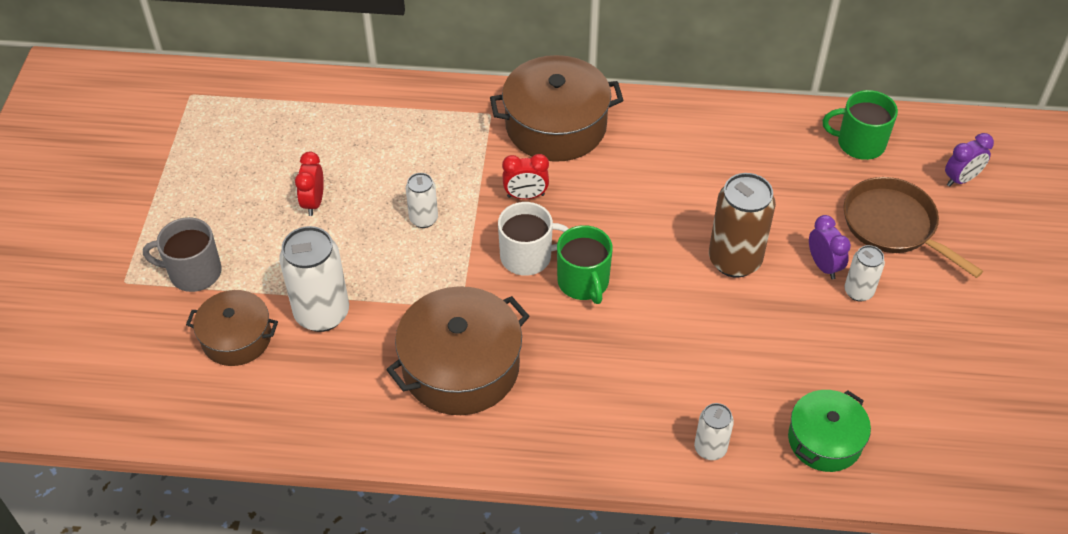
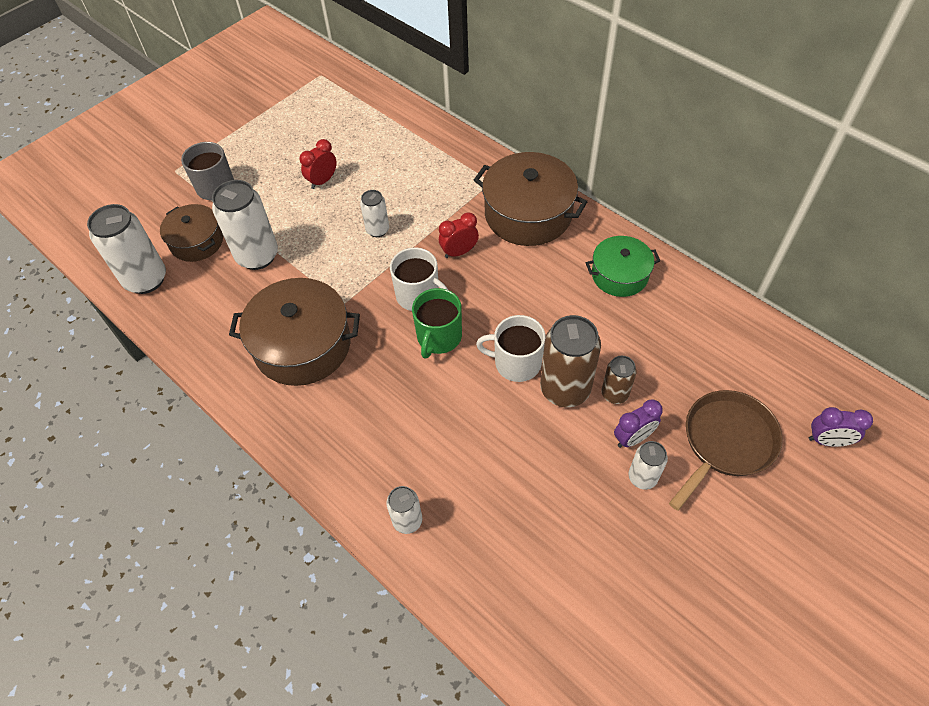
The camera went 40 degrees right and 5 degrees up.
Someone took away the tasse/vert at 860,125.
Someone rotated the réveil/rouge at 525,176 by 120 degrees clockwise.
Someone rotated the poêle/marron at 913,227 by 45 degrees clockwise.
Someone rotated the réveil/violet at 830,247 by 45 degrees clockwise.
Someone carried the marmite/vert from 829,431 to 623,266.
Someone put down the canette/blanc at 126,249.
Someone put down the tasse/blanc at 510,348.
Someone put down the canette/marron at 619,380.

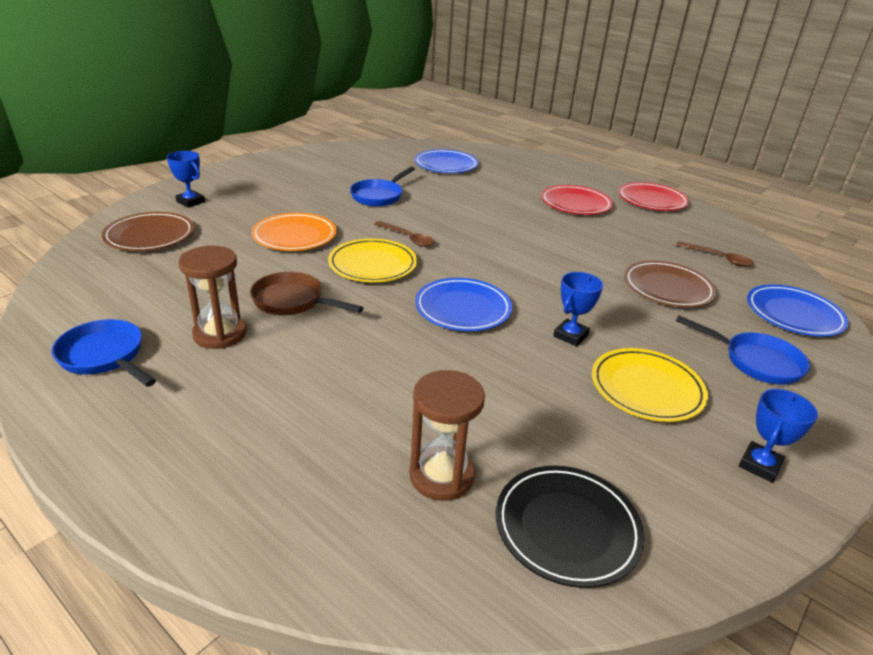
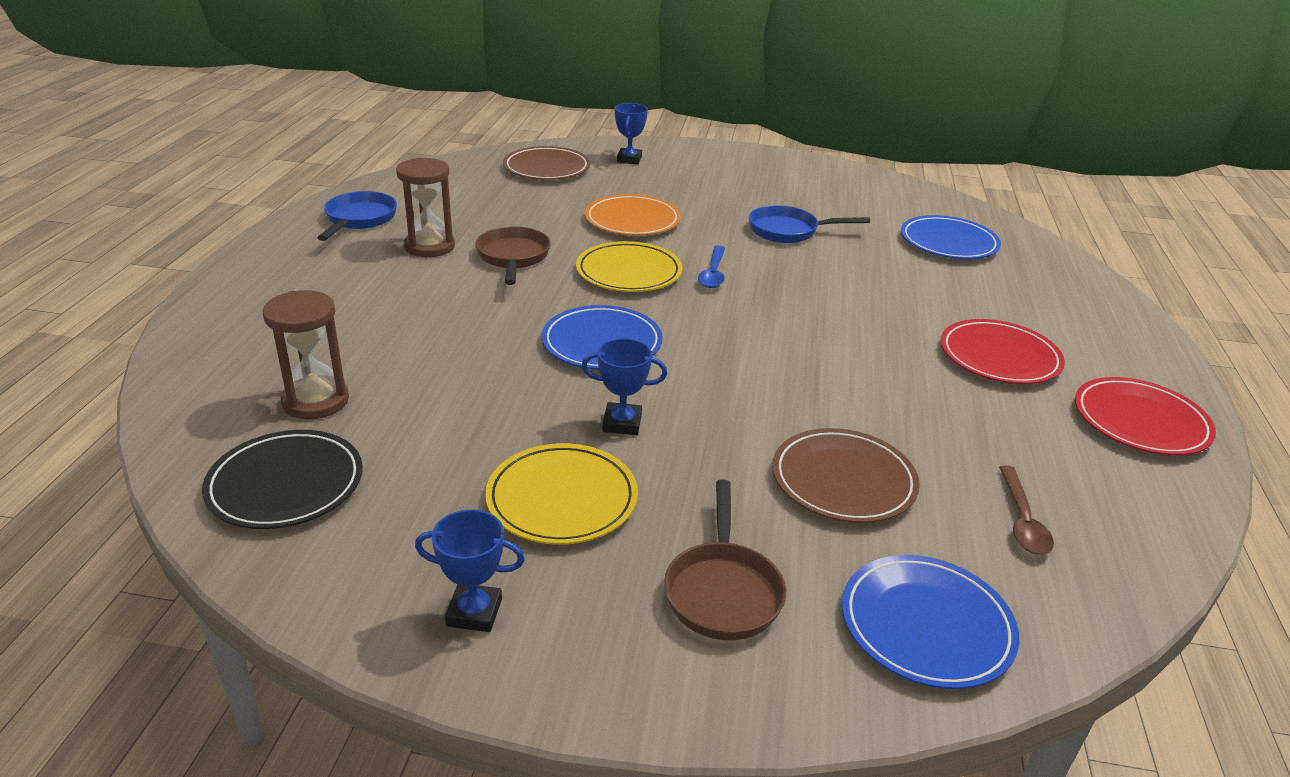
The camera went 60 degrees right and 0 degrees up.
Someone repainted the cuillère/marron at 405,234, which became the cuillère/bleu at 711,266.
Someone repainted the poêle/bleu at 743,350, which became the poêle/marron at 725,559.

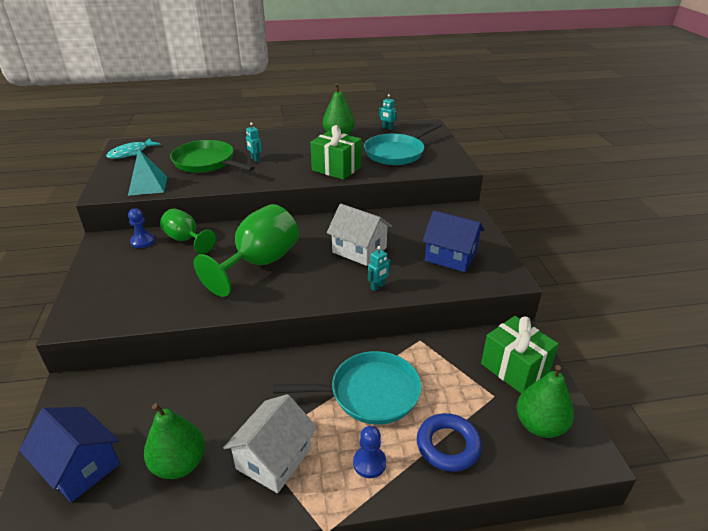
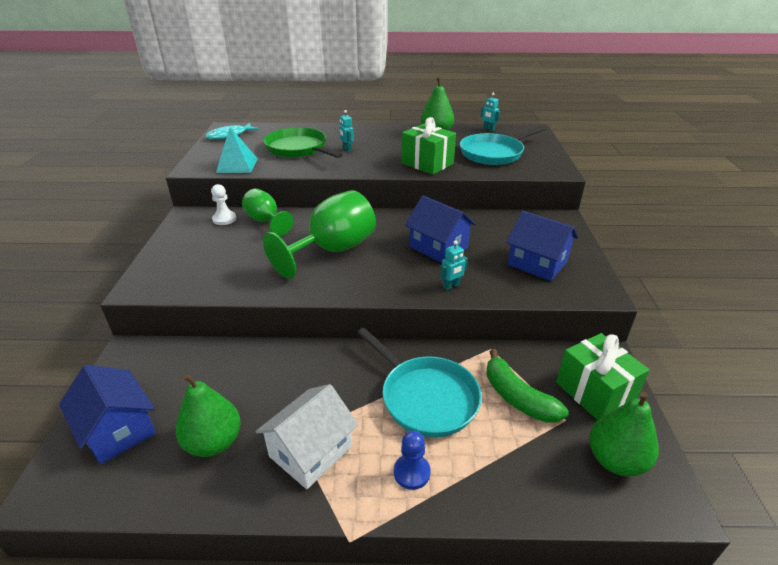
The camera went 10 degrees right and 0 degrees up.
Someone repainted the maison/blanc at 359,235, which became the maison/bleu at 440,229.
Someone repainted the pion/bleu at 141,228, which became the pion/blanc at 223,204.
Someone rotated the poêle/turquoise at 347,388 by 45 degrees clockwise.
Someone took away the anneau/bleu at 449,442.
Someone put down the banane/vert at 528,386.

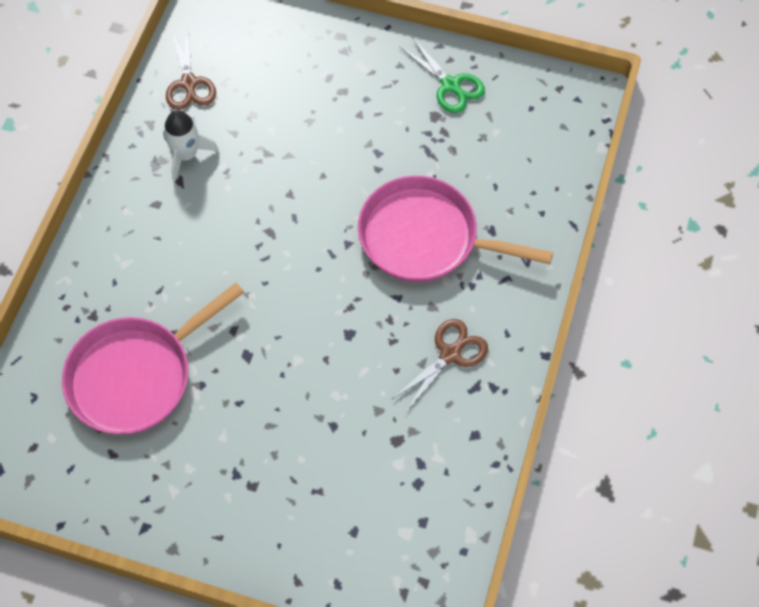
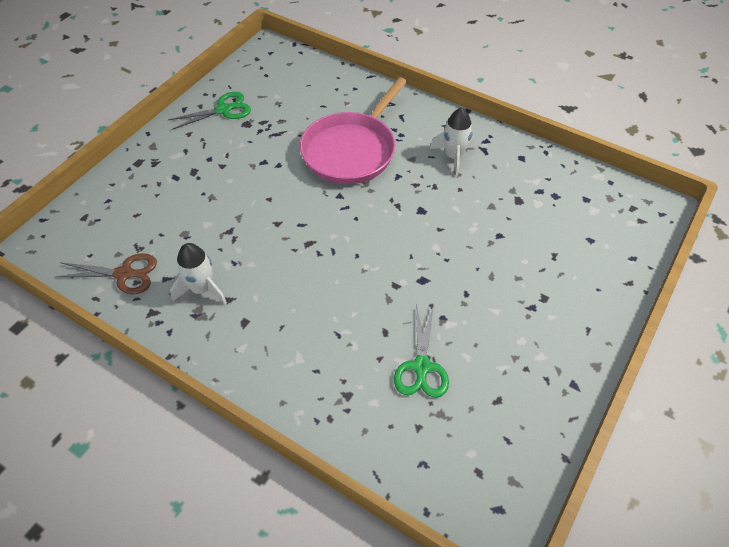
The camera went 75 degrees left and 10 degrees down.
Someone swapped the poêle/rose at 153,358 for the ciseaux/vert at 421,351.
Someone swapped the ciseaux/marron at 440,365 for the fusée/blanc at 453,142.

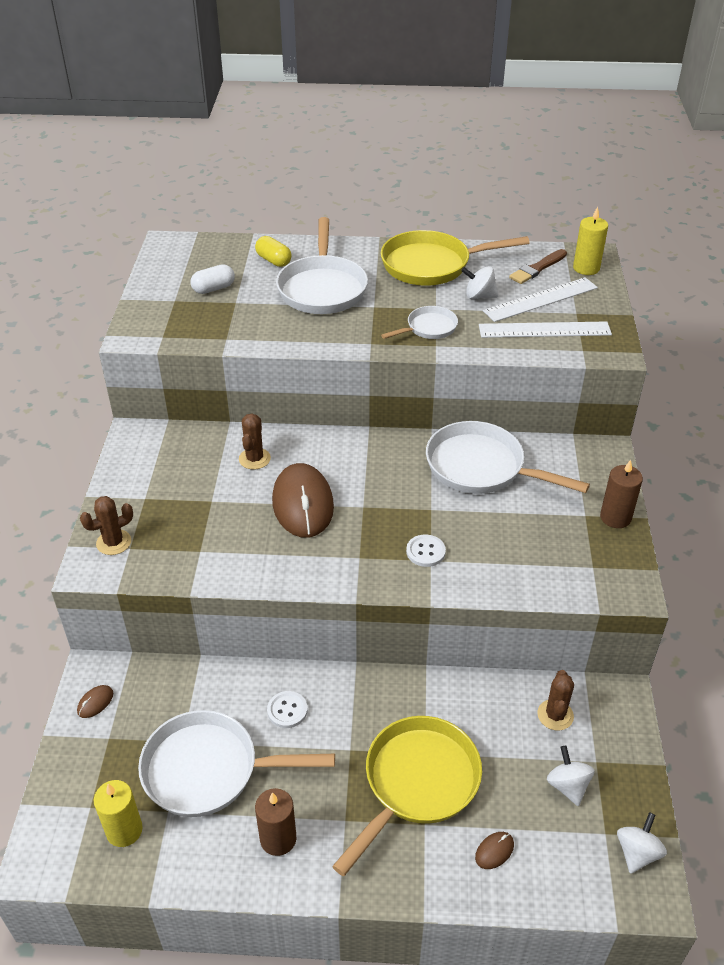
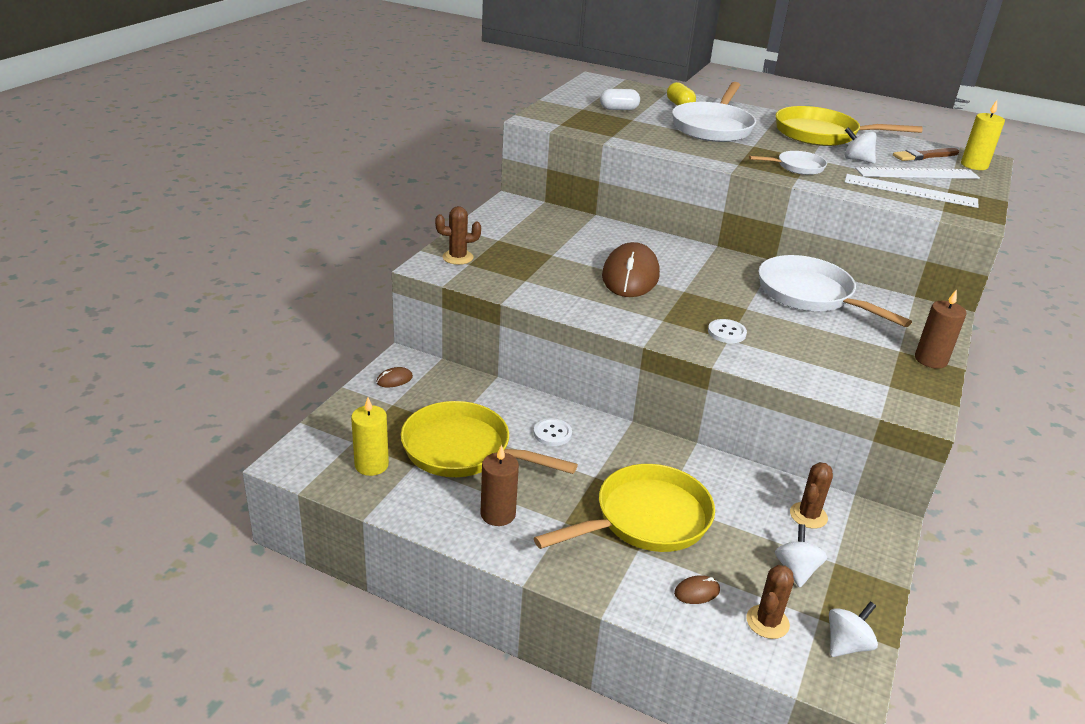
The camera went 20 degrees right and 10 degrees down.
Someone carried the cactus/marron from 255,441 to 770,602.
Someone repainted the poêle/blanc at 236,763, which became the poêle/jaune at 489,439.

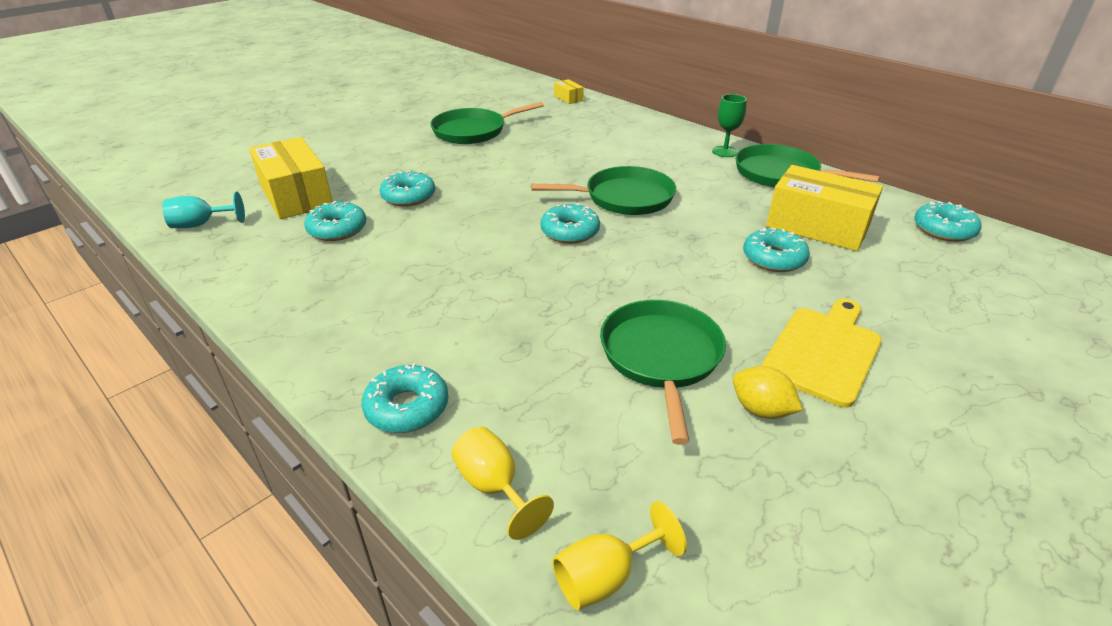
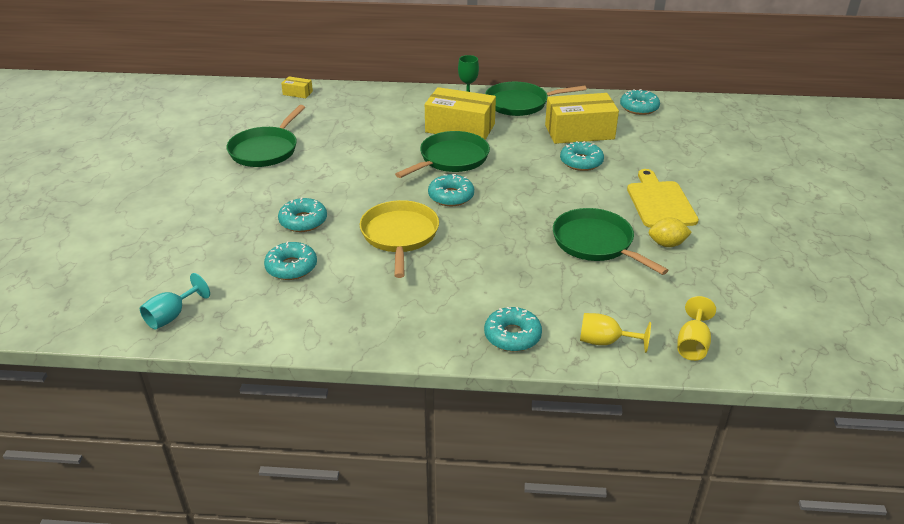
The camera went 40 degrees left and 0 degrees up.
Someone carried the boîte/jaune from 291,178 to 460,113.
Someone put down the poêle/jaune at 399,239.

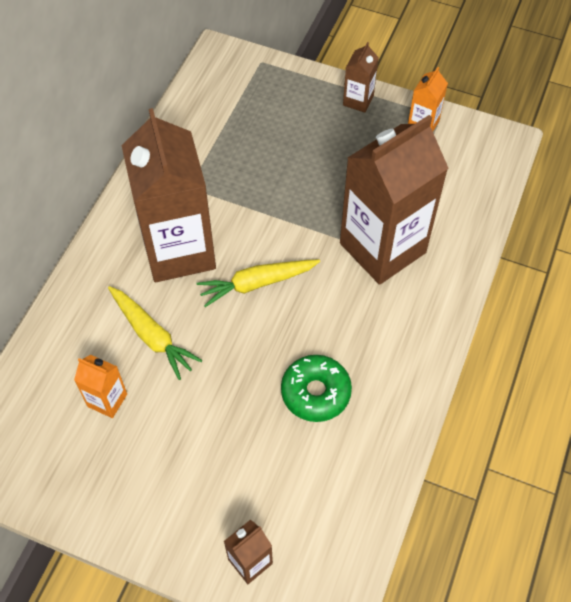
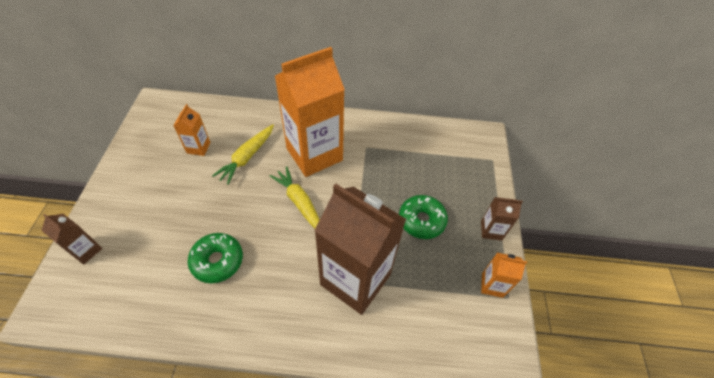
The camera went 70 degrees right and 5 degrees down.
Someone repainted the brique de lait/marron at 168,195, which became the brique de lait/orange at 310,112.
Someone put down the beignet/vert at 423,217.

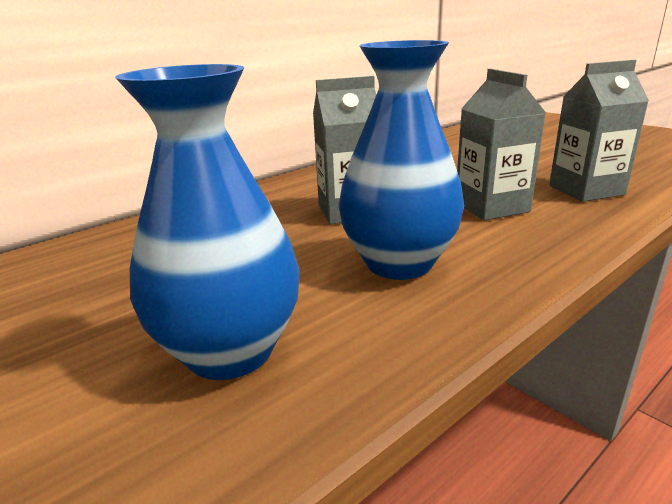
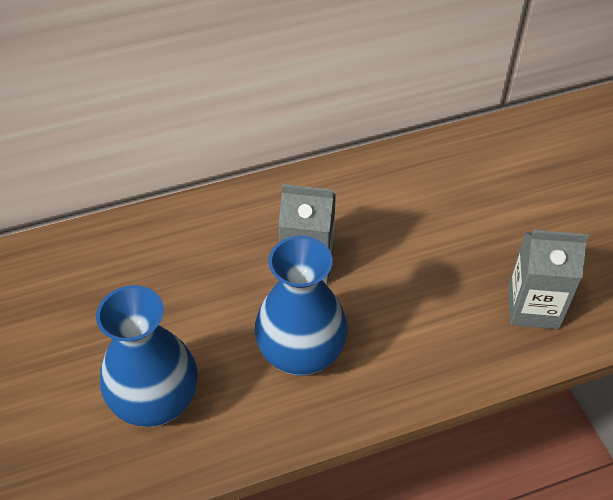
The camera went 20 degrees right and 25 degrees up.
Someone took away the brique de lait/gris at 501,144.

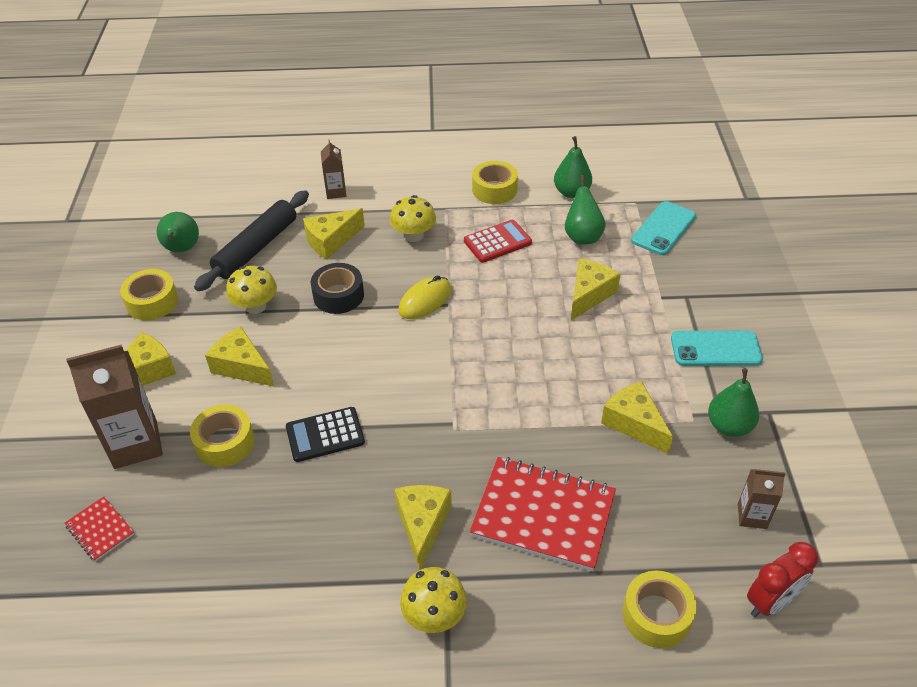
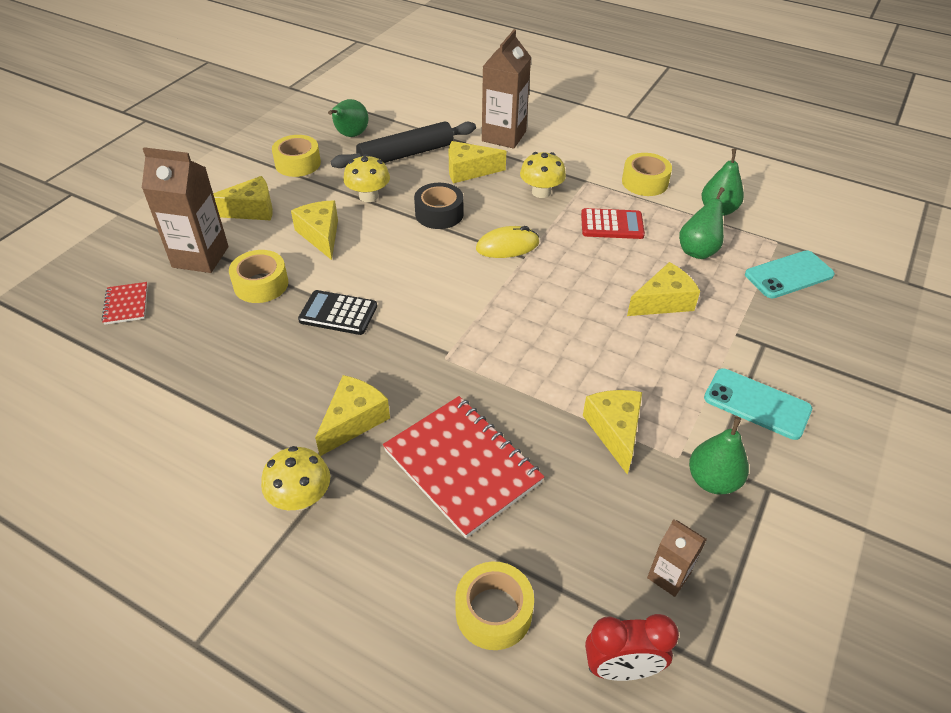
The camera went 30 degrees right and 0 degrees up.
Someone scaled the brique de lait/marron at 334,169 by 1.90.

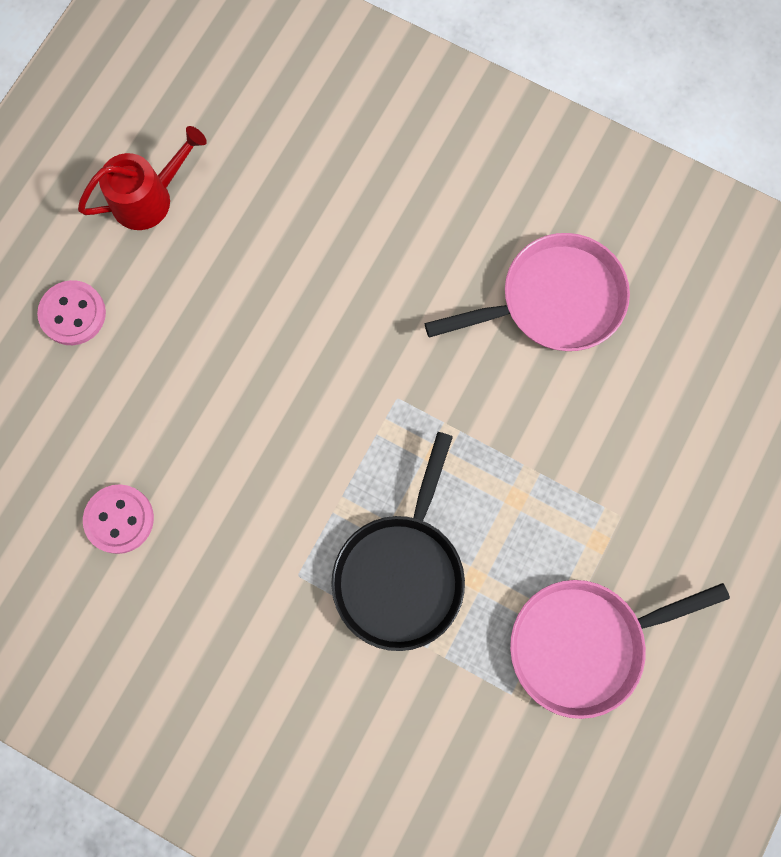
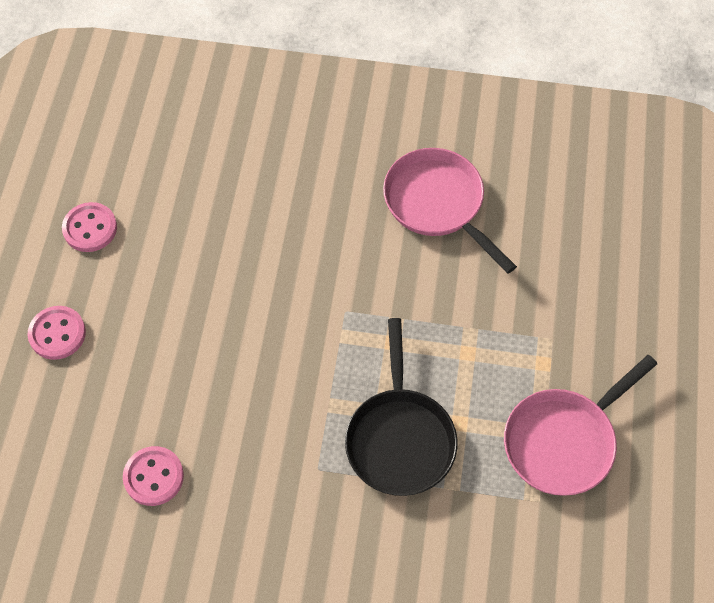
The camera went 20 degrees left and 15 degrees down.
Someone swapped the arrosoir/rouge at 142,178 for the bouton/rose at 89,227.
Someone rotated the poêle/rose at 527,292 by 90 degrees counterclockwise.

